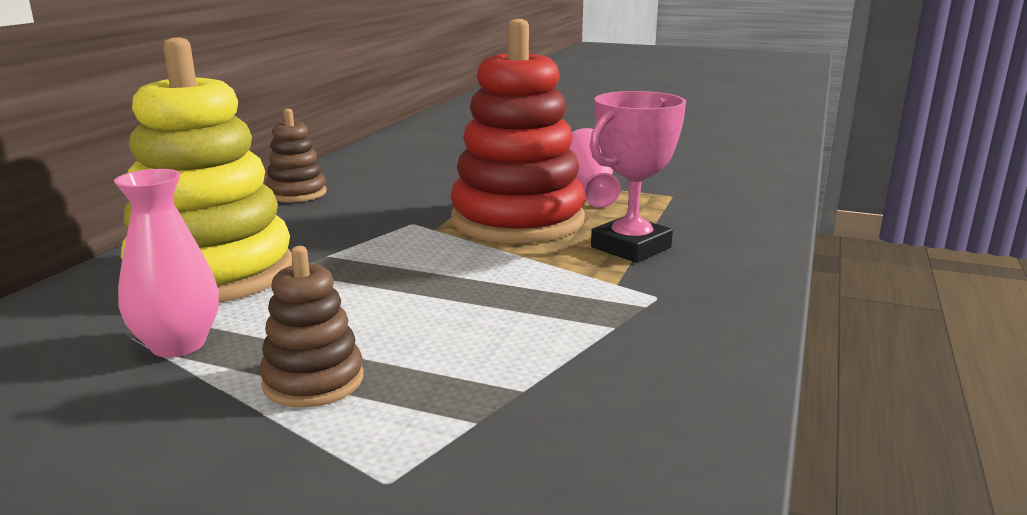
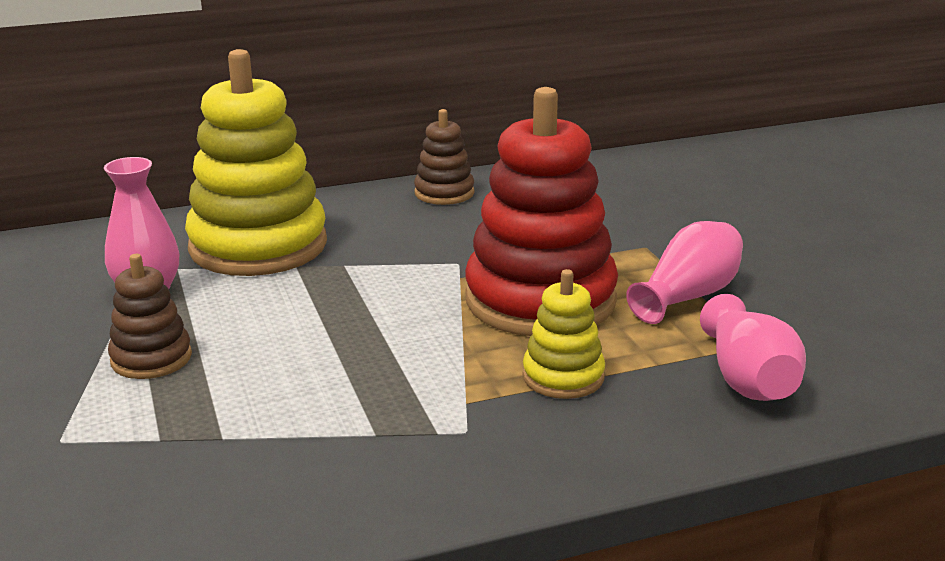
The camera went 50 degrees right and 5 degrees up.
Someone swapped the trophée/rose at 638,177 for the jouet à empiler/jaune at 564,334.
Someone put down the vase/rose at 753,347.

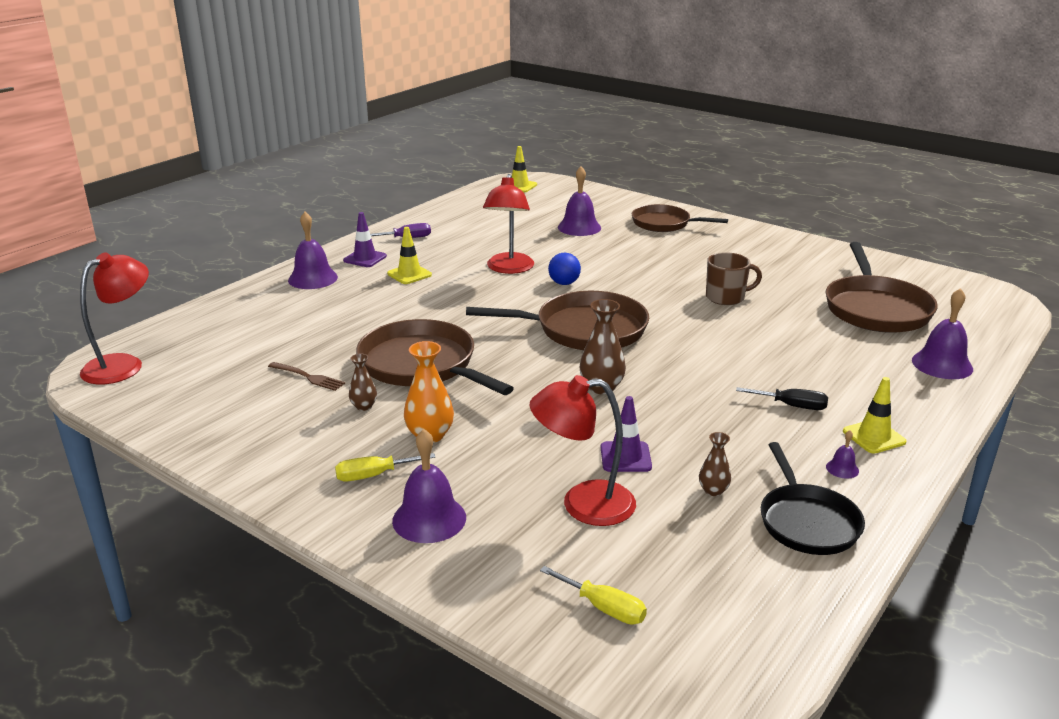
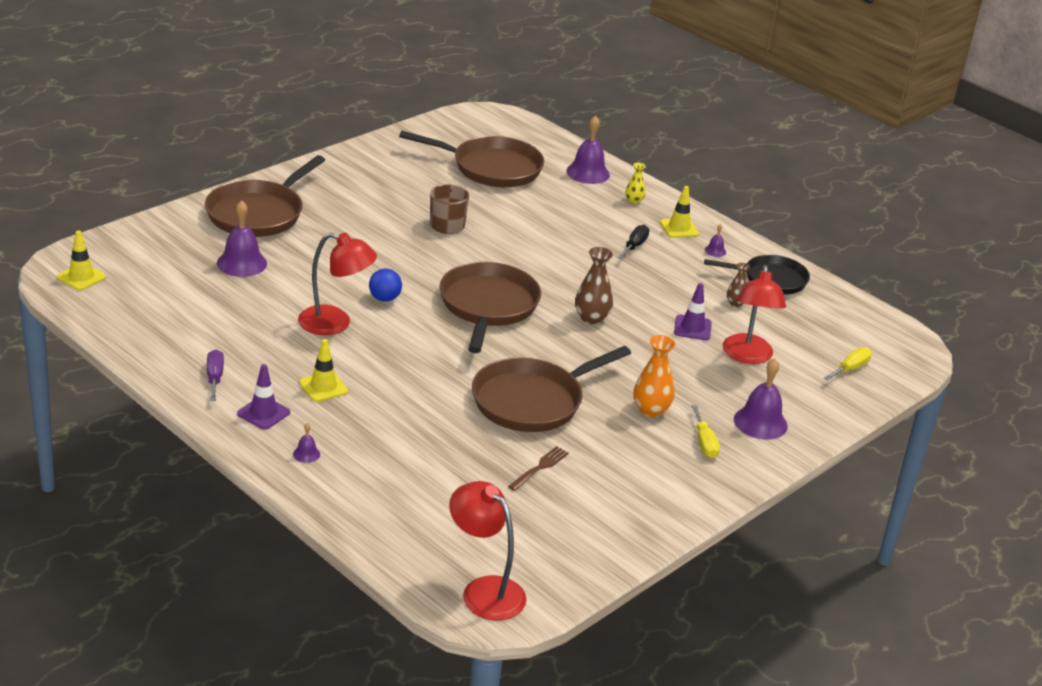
The camera went 85 degrees left and 5 degrees up.
Someone scaled the poêle/marron at 680,218 by 1.50.
Someone scaled the cloche/violet at 313,250 by 0.47.
Someone took away the vase/marron at 363,382.
Someone put down the vase/jaune at 636,183.

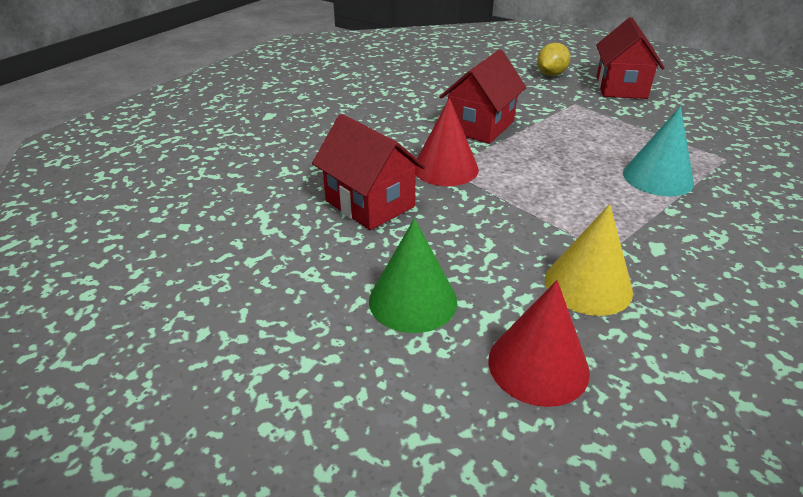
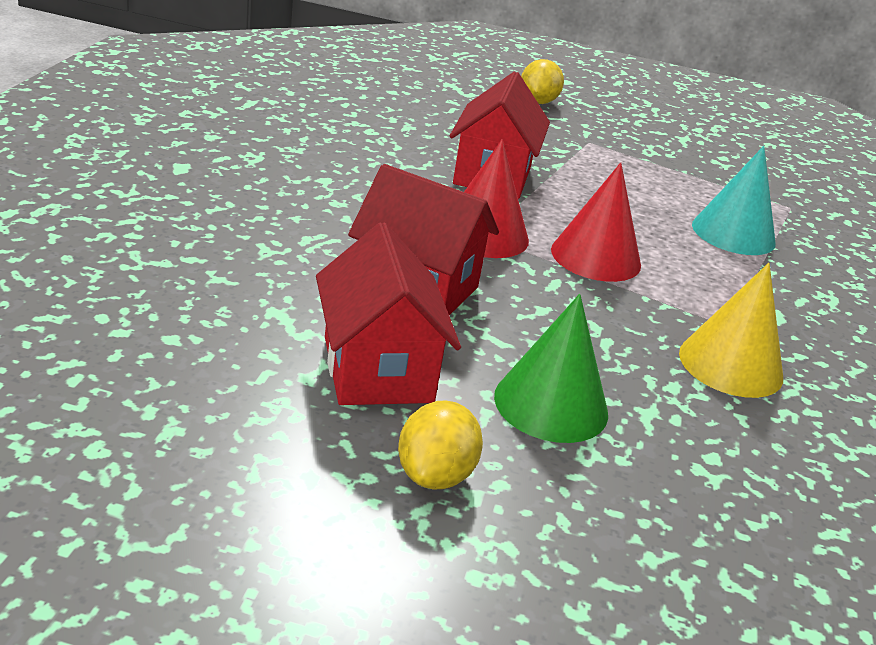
The camera went 25 degrees left and 5 degrees down.
Someone carried the maison/rouge from 630,58 to 388,313.
Someone carried the cône/rouge from 539,343 to 596,222.
Someone put down the citron/jaune at 440,444.

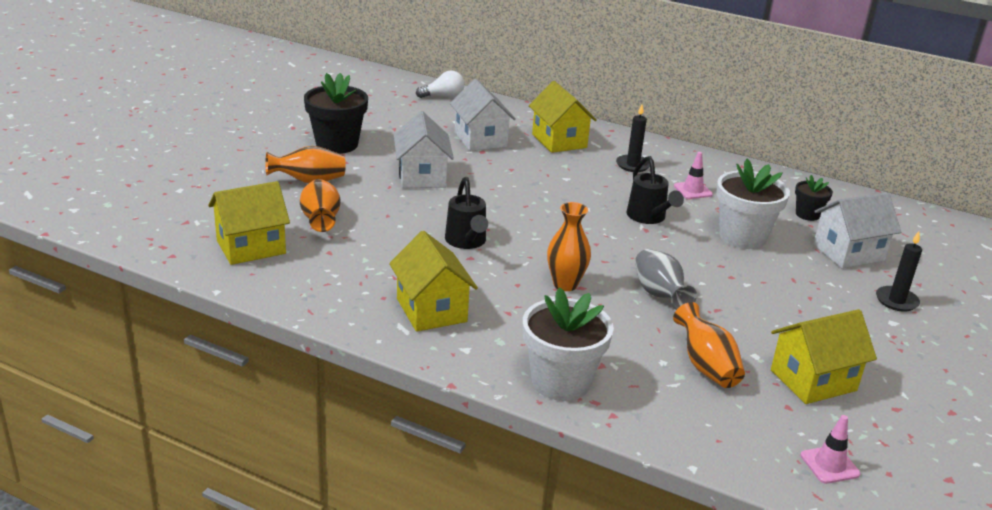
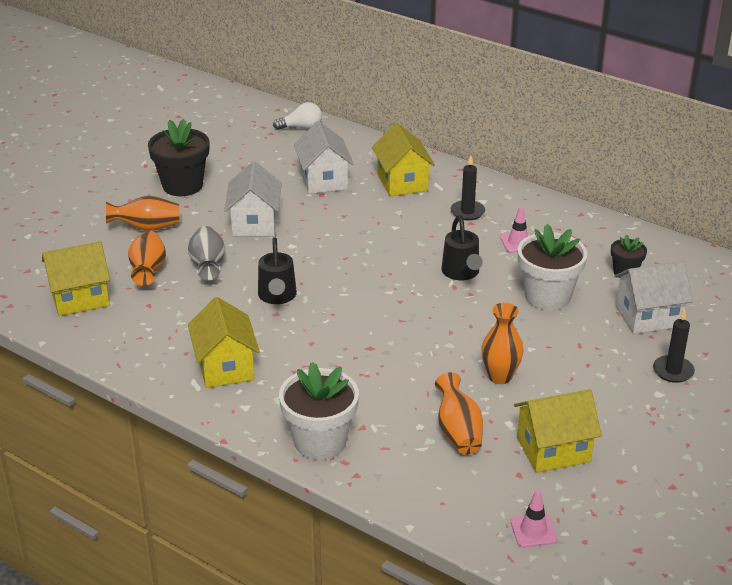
The camera went 10 degrees right and 5 degrees up.
Someone carried the vase/orange from 569,246 to 502,343.
Someone carried the vase/gris from 666,279 to 206,253.

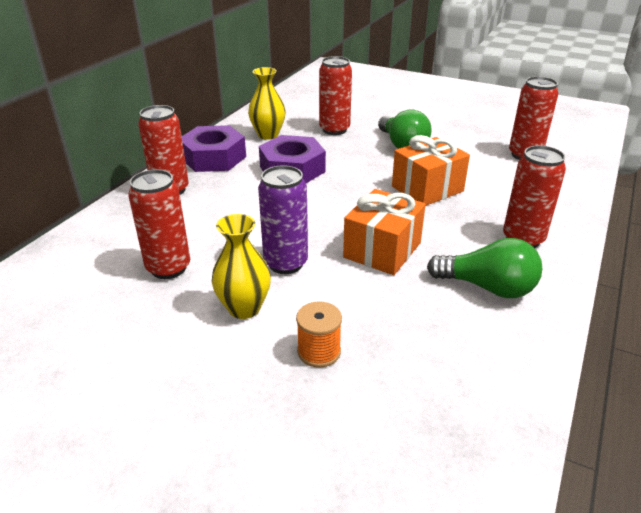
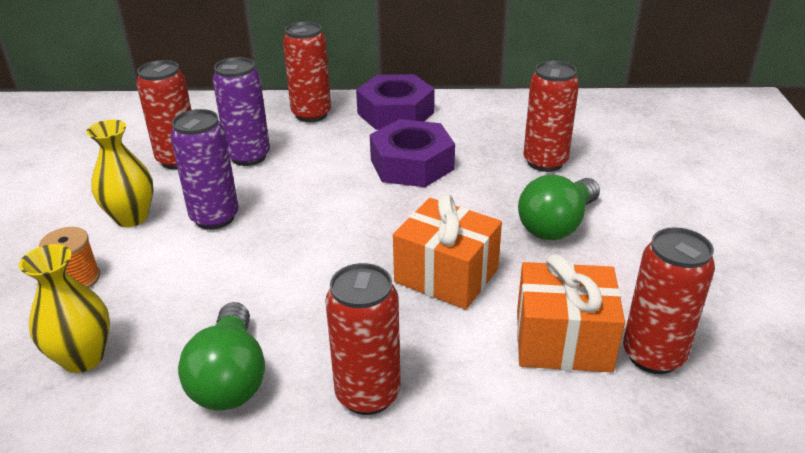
The camera went 65 degrees right and 0 degrees up.
Someone carried the vase/jaune from 267,103 to 64,308.
Someone carried the cadeau/orange from 384,232 to 571,313.
Someone put down the canette/violet at 241,111.

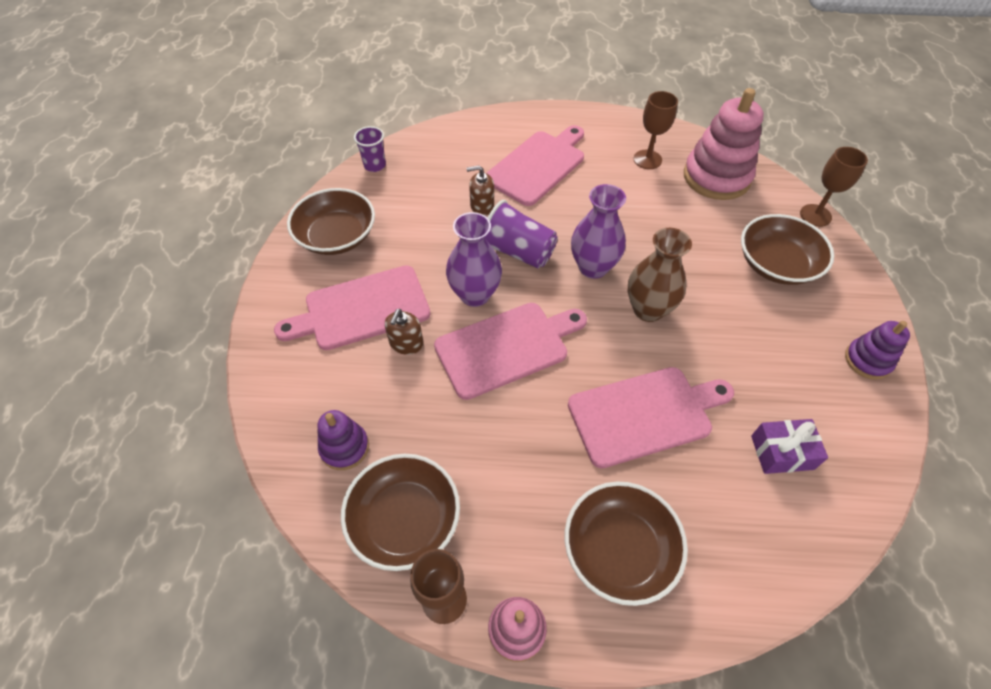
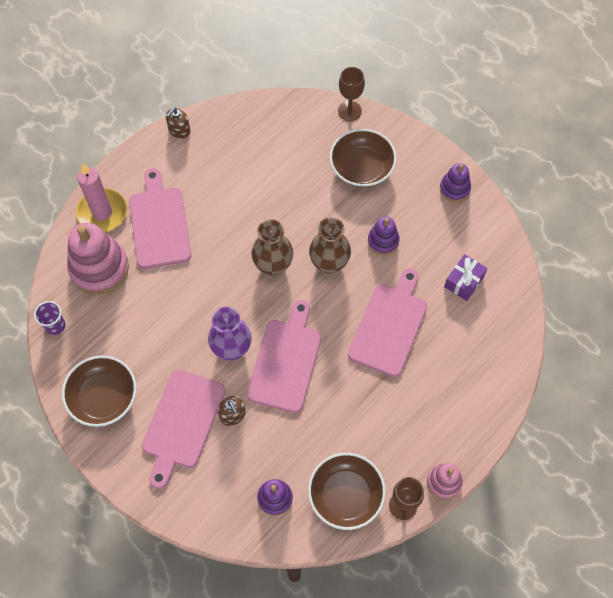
The camera went 50 degrees left and 10 degrees up.
Someone carried the jouet à empiler/rose from 724,144 to 98,258.
Someone took away the verre à pied/marron at 656,130.
Someone carried the distributeur de savon/marron from 480,190 to 178,123.
Someone repainted the vase/violet at 598,231, which became the vase/marron at 272,247.
Someone took away the gobelet/violet at 521,234.
Someone took away the bol/marron at 626,543.
Someone put down the bougie/rose at 101,197.
Someone put down the jouet à empiler/violet at 384,236.

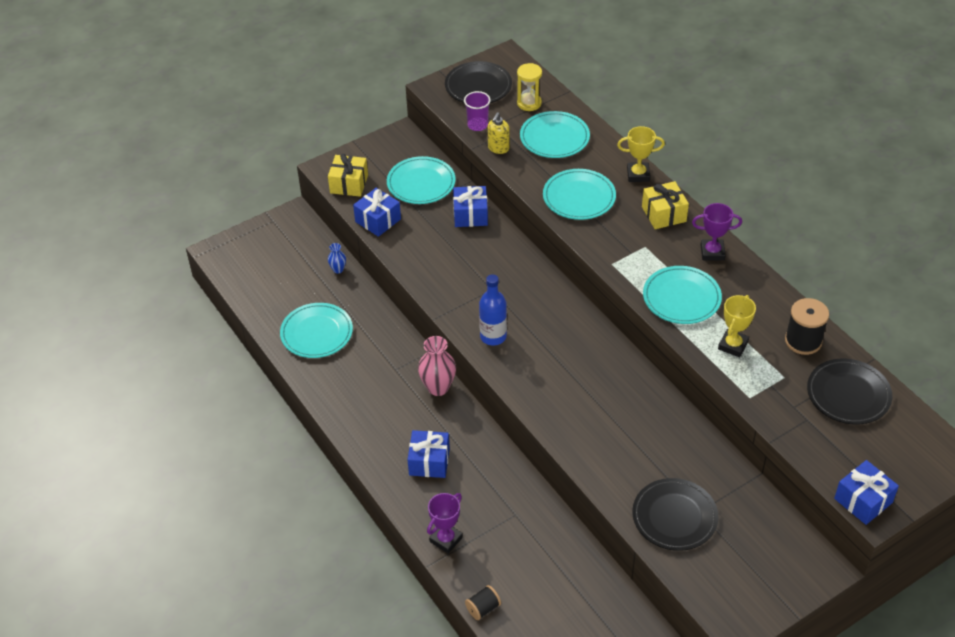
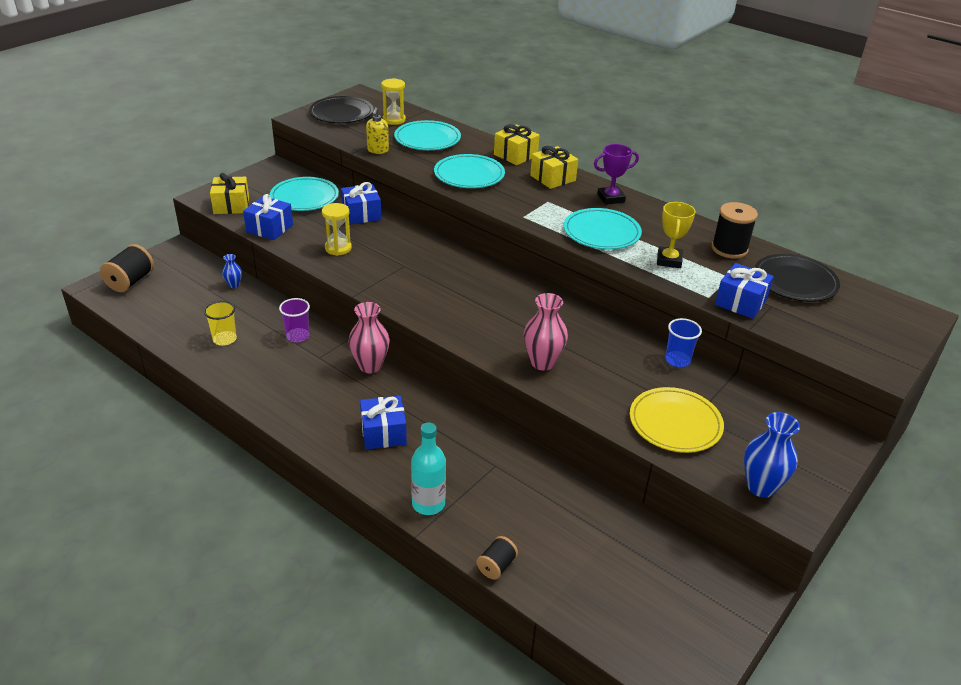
The camera went 20 degrees left and 10 degrees down.
Someone carried the gobelet/violet from 477,111 to 294,320.
Someone swapped the trophée/jaune at 641,154 for the cadeau/jaune at 517,144.
Someone took away the bouteille/bleu at 493,309.
Someone swapped the assiette/turquoise at 316,330 for the gobelet/jaune at 220,323.
Someone carried the cadeau/bleu from 866,492 to 744,291.
Someone repainted the assiette/noir at 675,514, which became the assiette/jaune at 677,420.
Someone swapped the trophée/violet at 445,523 for the bouteille/turquoise at 428,468.
Someone put down the sablier/jaune at 337,229.
Someone put down the bobine/noir at 127,268.
Someone put down the vase/rose at 546,331.
Someone put down the gobelet/bleu at 683,342.
Someone put down the vase/bleu at 772,455.

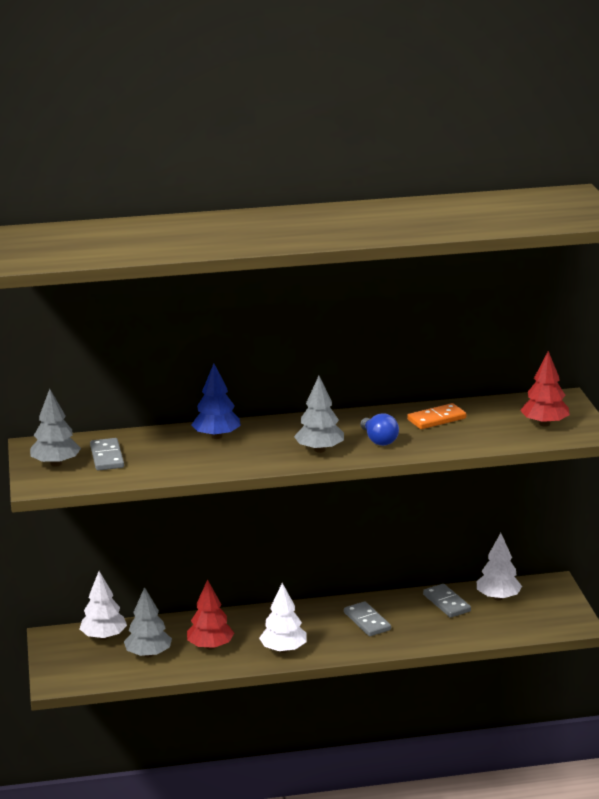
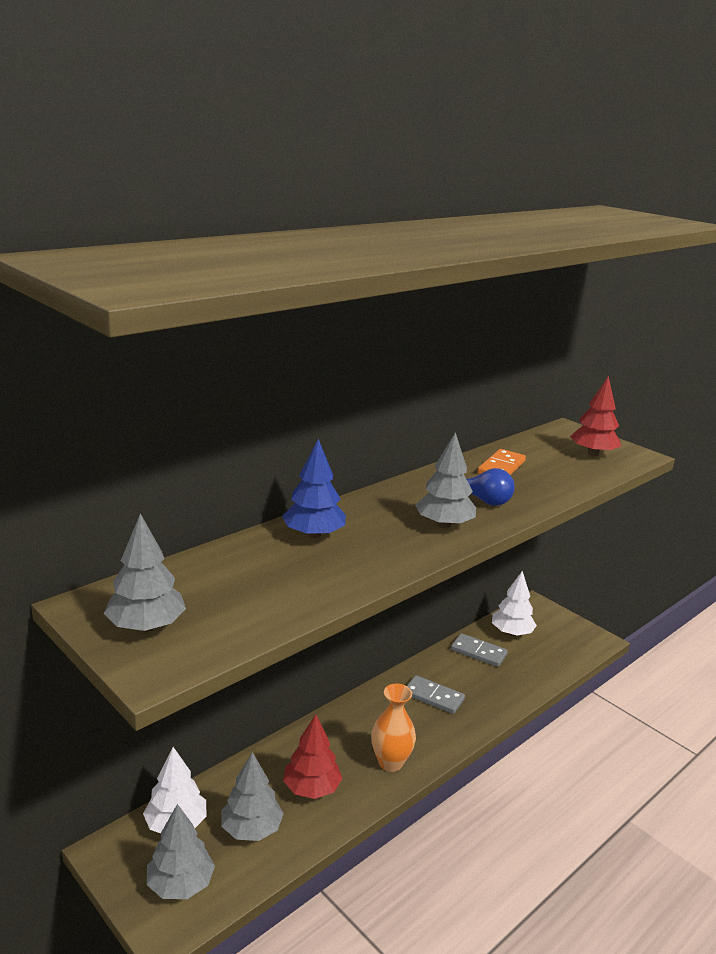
The camera went 35 degrees left and 0 degrees up.
Someone took away the domino/gris at 107,454.
Someone swapped the arbre/blanc at 283,618 for the vase/orange at 393,728.
Someone put down the arbre/gris at 181,851.

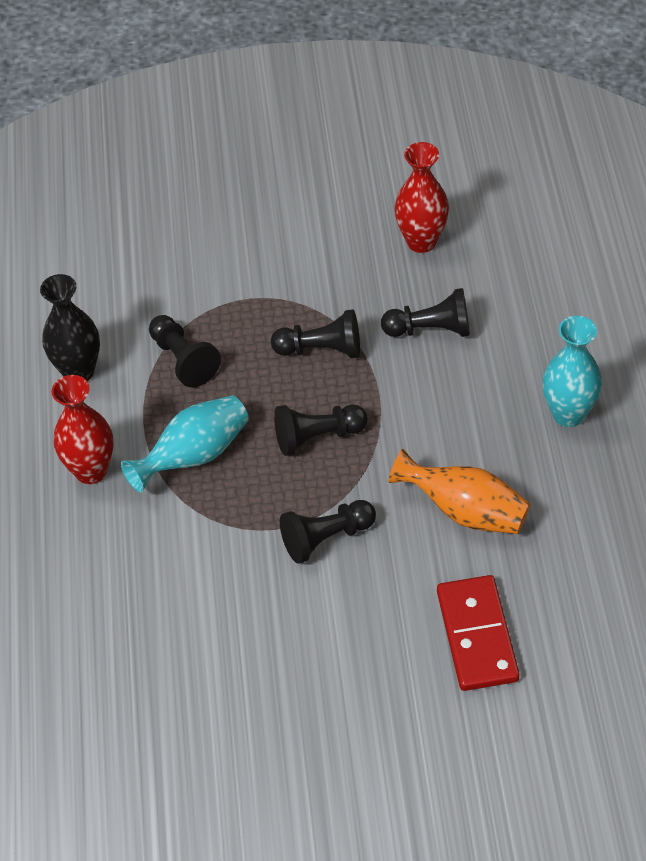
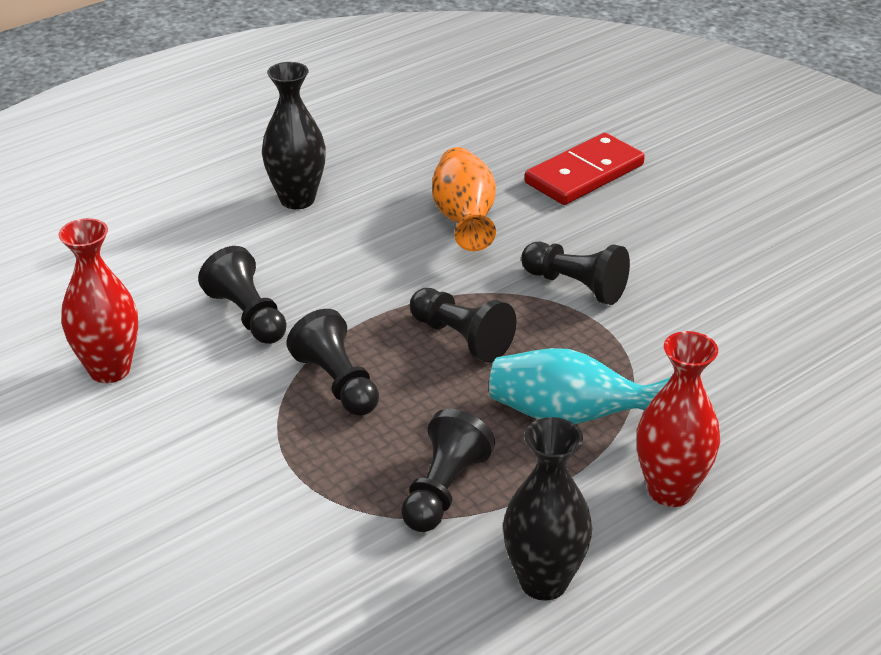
The camera went 125 degrees left and 15 degrees down.
Someone repainted the vase/turquoise at 572,371, which became the vase/noir at 294,135.

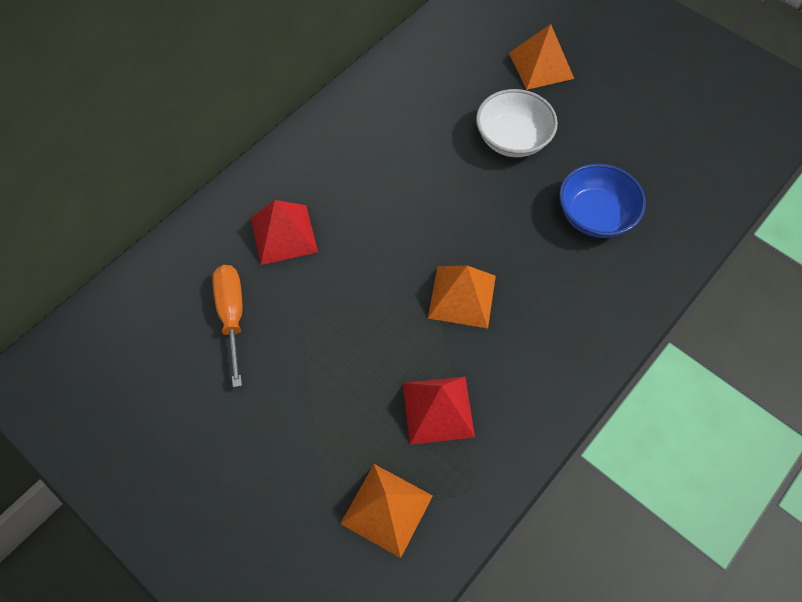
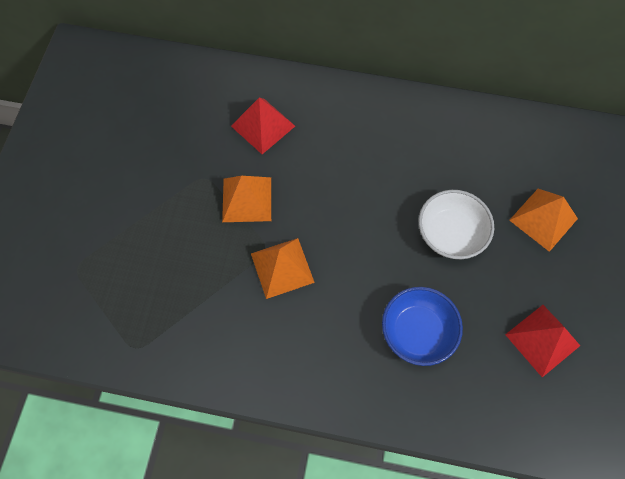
The camera went 60 degrees right and 5 degrees up.
Someone took away the tournevis/orange at 227,326.
Someone carried the pyramide/rouge from 439,410 to 542,341.
Someone carried the pyramide/orange from 386,511 to 246,199.

